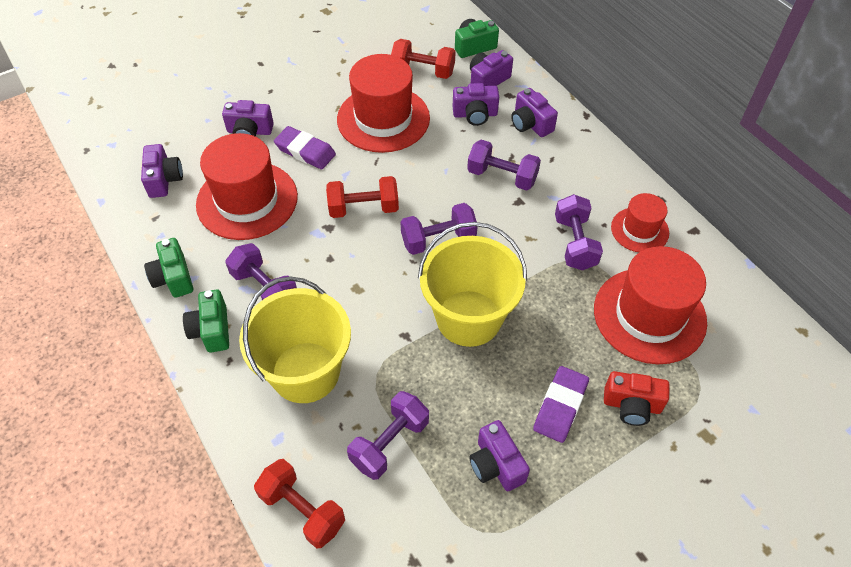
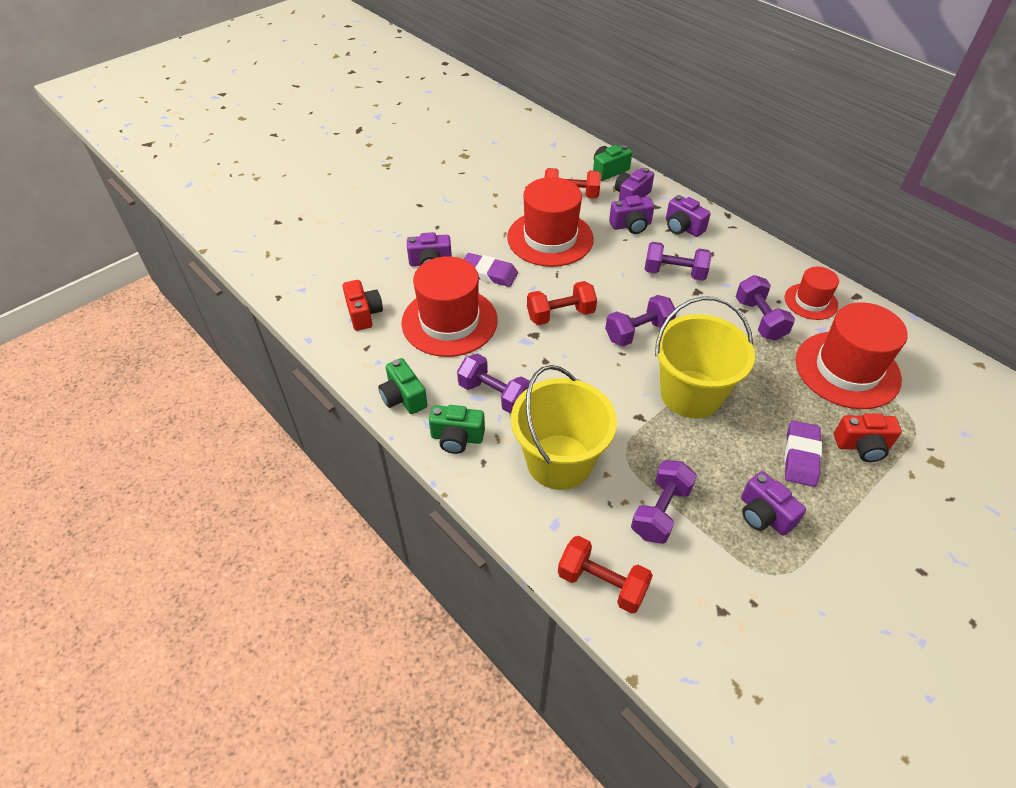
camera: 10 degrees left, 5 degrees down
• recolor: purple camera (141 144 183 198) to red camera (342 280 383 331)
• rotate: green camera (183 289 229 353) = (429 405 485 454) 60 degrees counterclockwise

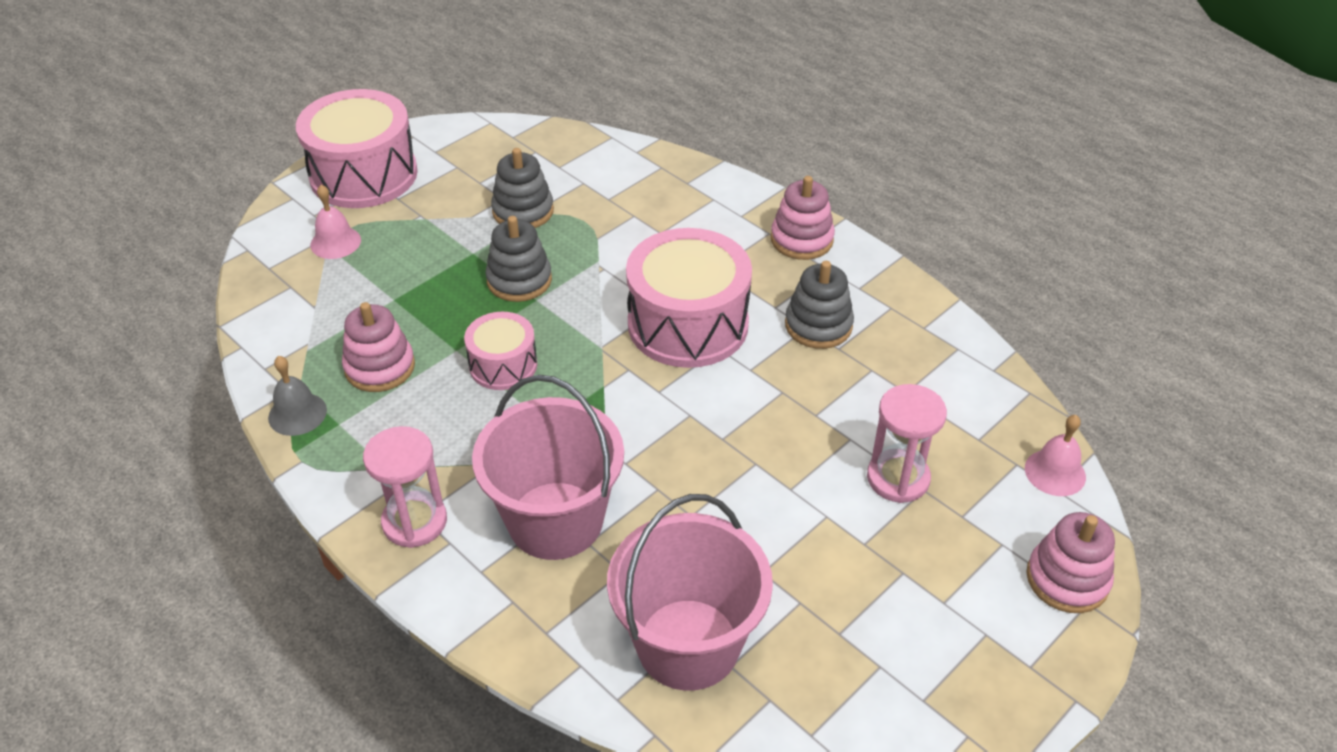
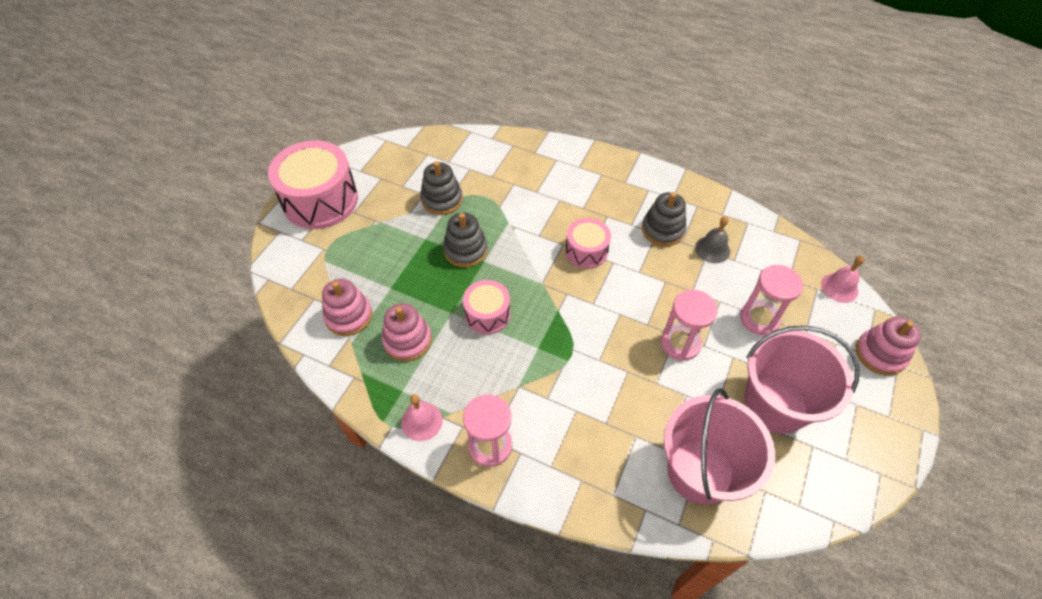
camera: 20 degrees left, 10 degrees up
• move: pink stacking toy (771 176 835 260) to (322 279 372 336)
• move: pink bell (310 185 361 259) to (401 394 443 441)
• resize: pink drum (626 228 752 368) = (565 218 611 269) x0.54
• move: grey bell (268 356 327 436) to (695 216 730 263)
• move: pink bucket (472 375 624 560) to (744 326 860 434)
• insert: pink hourglass (661 290 717 361)

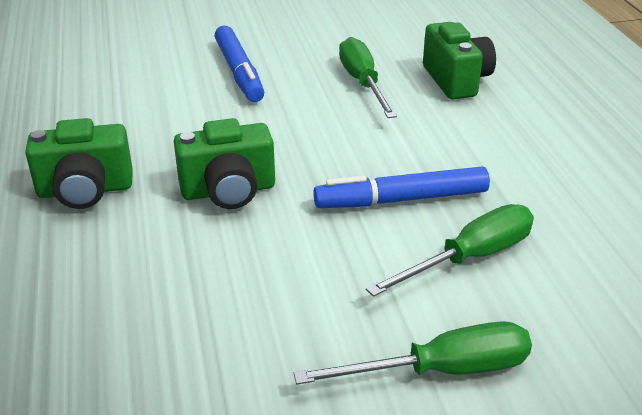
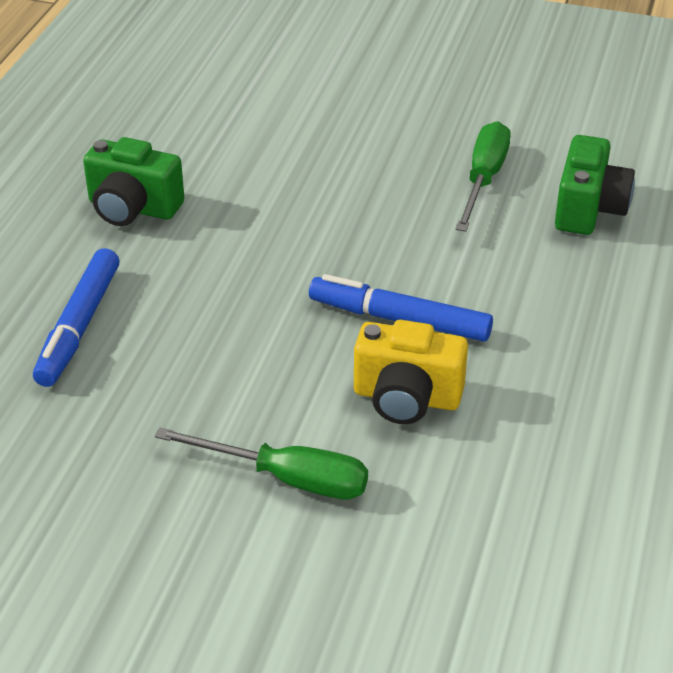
camera: 30 degrees right, 5 degrees up
• move: blue marker (215 26 264 102) to (33 248 119 387)
• delete: green camera (174 118 275 209)
• replace: green screwdriver (366 204 534 297) to yellow camera (354 320 468 424)

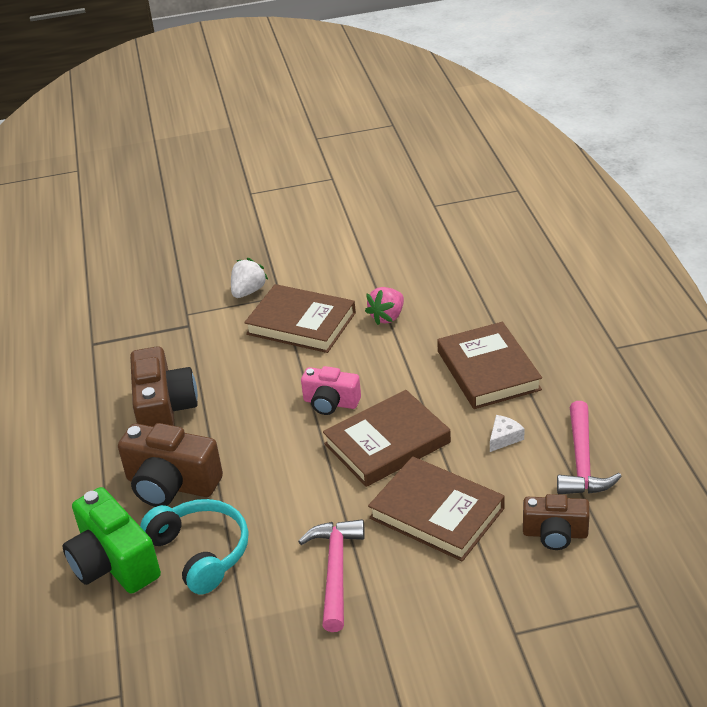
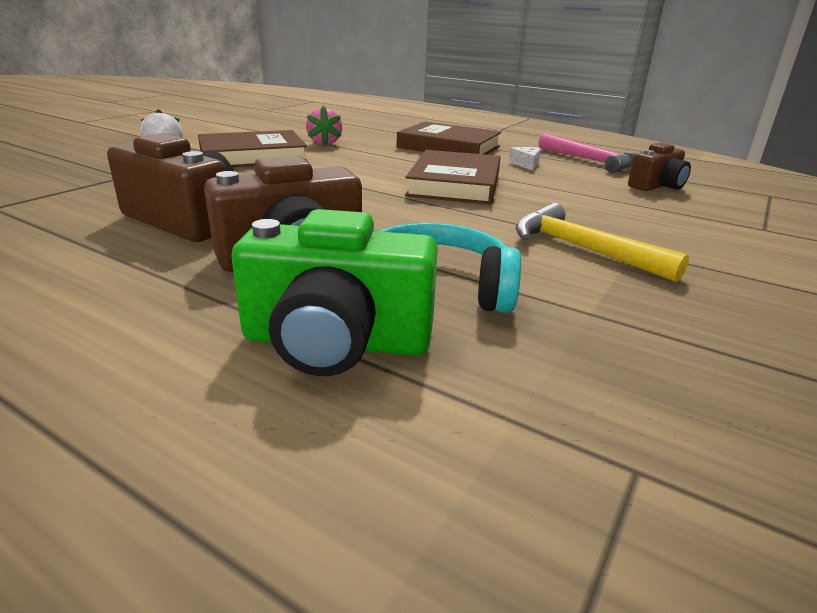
camera: 50 degrees left, 10 degrees down
• delete: pink camera (301 366 361 415)
• delete: brown book (368 456 505 561)
• recolor: pink hammer (298 519 365 632) to yellow hammer (516 203 689 282)

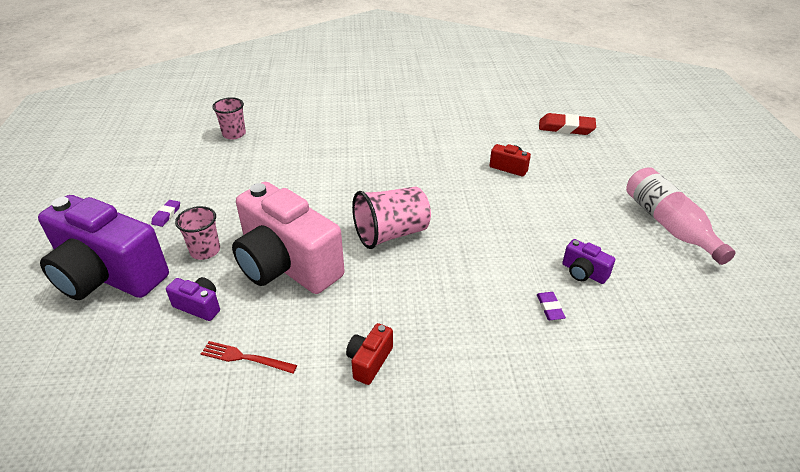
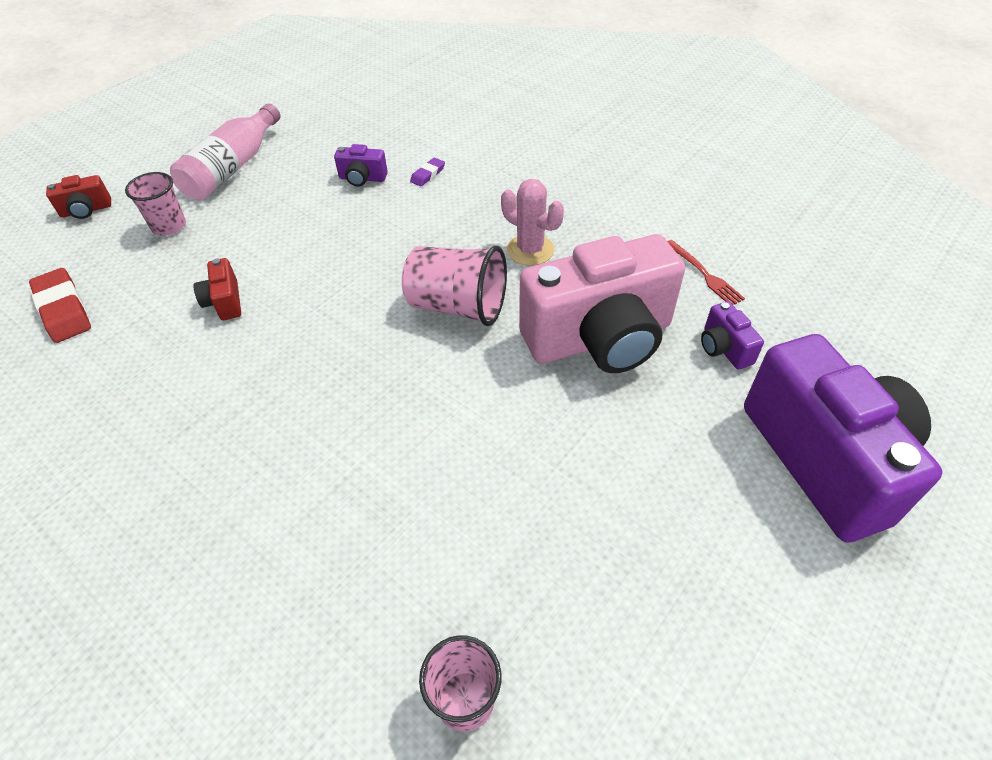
camera: 135 degrees left, 10 degrees up
• rotate: pink camera (232 182 345 294) = (519 234 685 373) 75 degrees clockwise
• delete: purple eraser (151 200 180 227)
• move: pink cup (175 206 220 260) to (125 172 186 236)
• rotate: purple camera (562 239 615 284) = (334 144 388 187) 105 degrees clockwise
• move: red camera (346 323 393 385) to (46 175 111 219)
• insert: pink cactus (501 179 564 266)

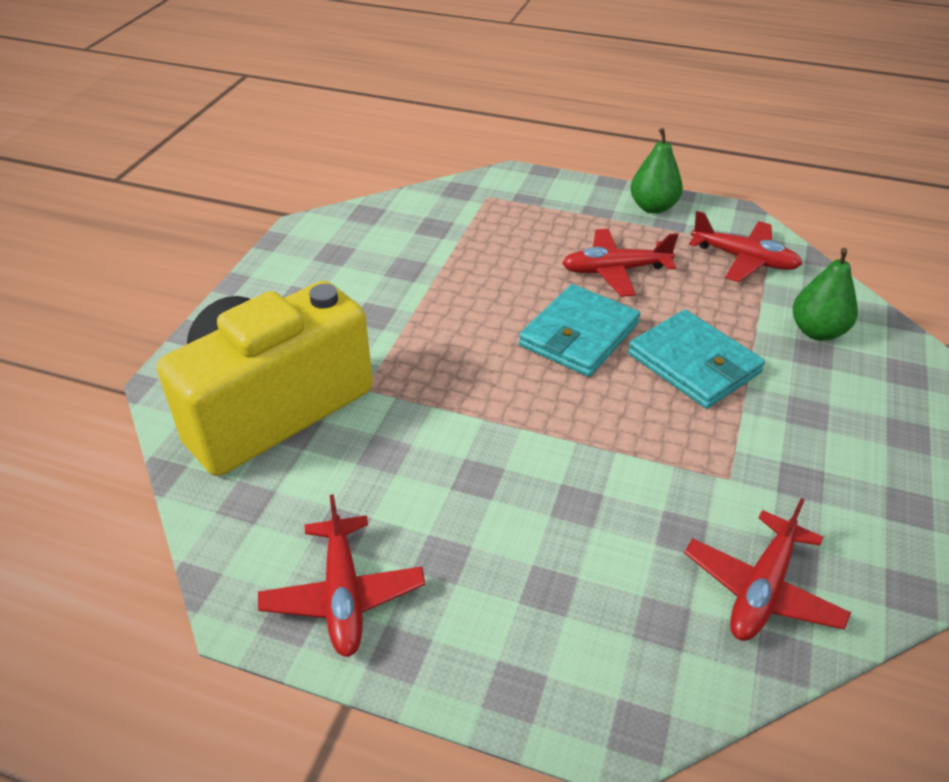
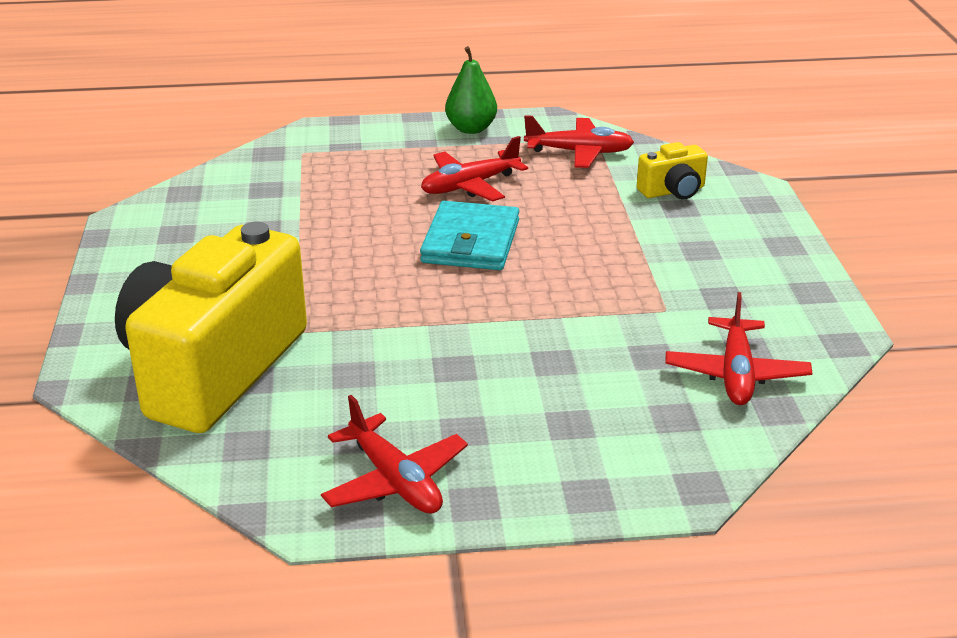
camera: 25 degrees left, 10 degrees down
• replace: green pear (793 248 858 341) to yellow camera (637 142 708 199)
• delete: turquoise wallet (628 310 765 409)

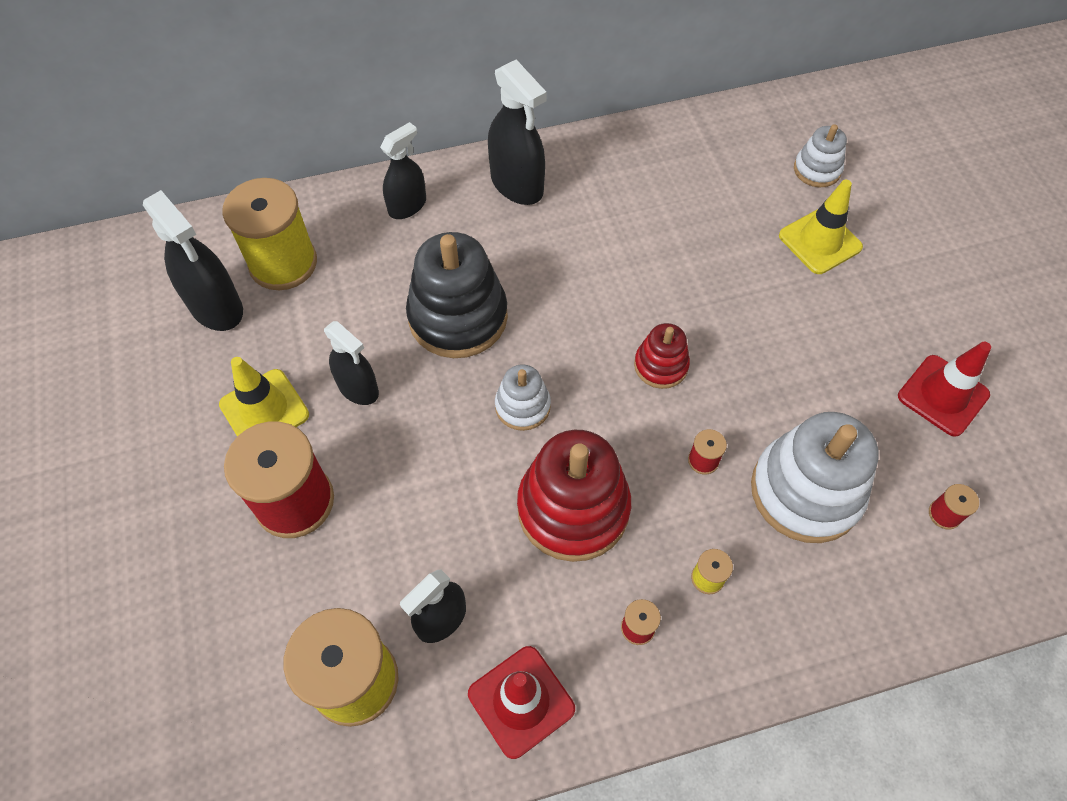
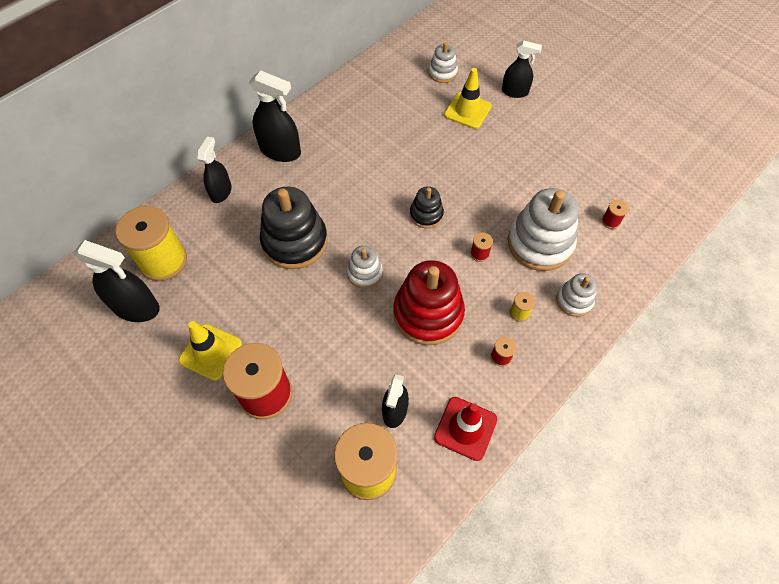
camera: 30 degrees left, 0 degrees up
• move: black spray bottle (324 321 379 405) to (502 40 542 98)
• recolor: red stacking toy (634 323 690 389) to black stacking toy (410 186 444 228)
• delete: red traffic cone (898 342 991 437)
• insert: white stacking toy (556 273 597 317)

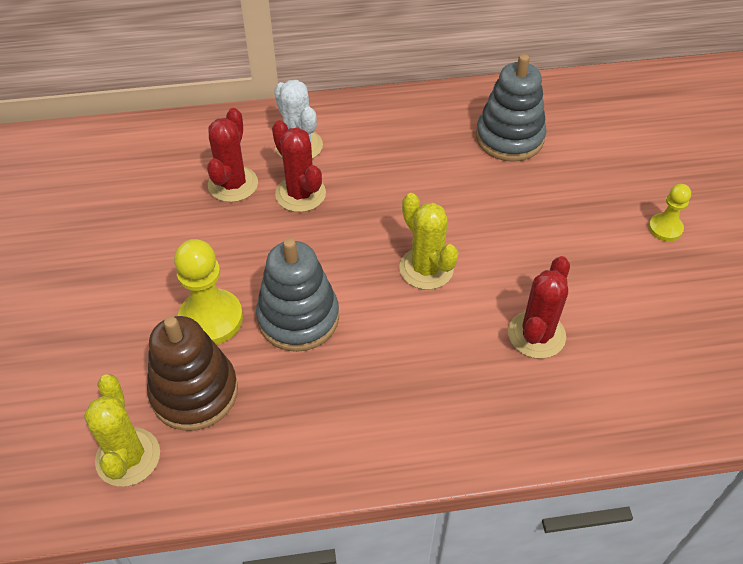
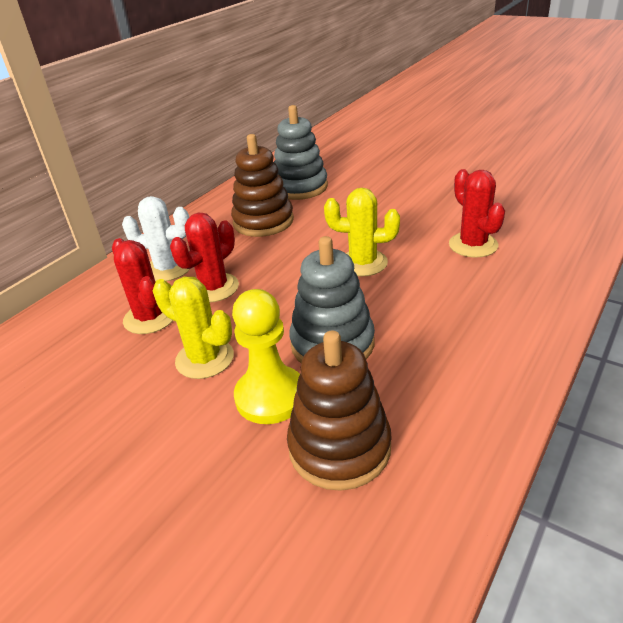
camera: 45 degrees left, 15 degrees down
• rotate: red cactus (272 120 326 212) = (170 213 239 302) 60 degrees counterclockwise
• delete: yellow pawn (648 184 691 241)
• move: yellow cactus (84 374 160 487) to (153 277 234 379)
• insert: brown stacking toy (231 134 294 237)

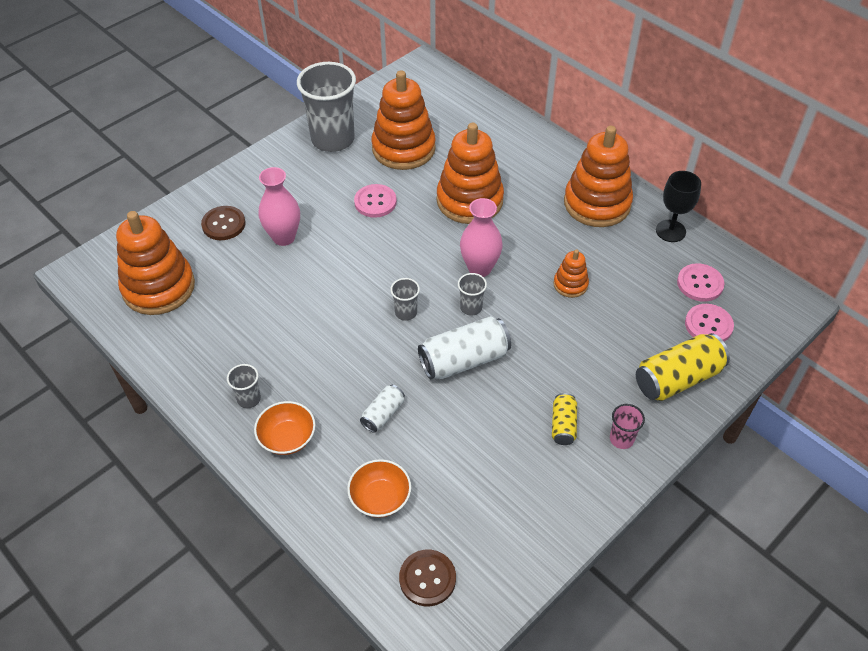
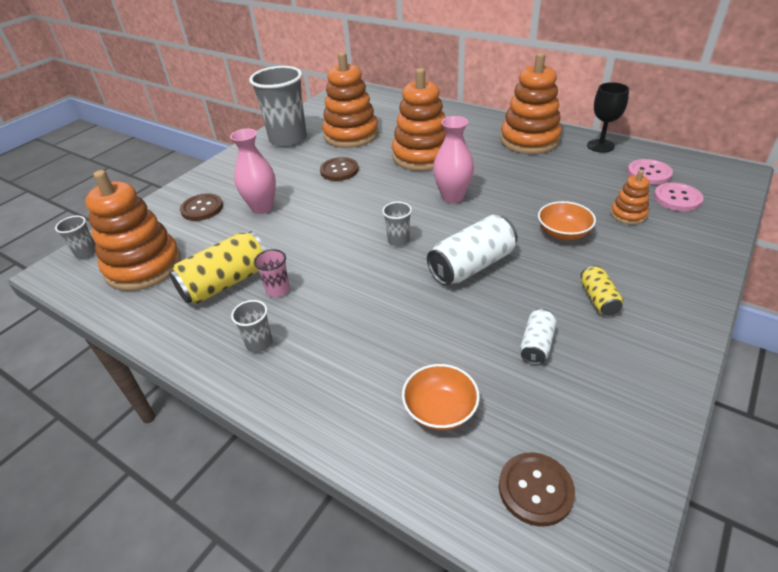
camera: 10 degrees left, 10 degrees down
• recolor: pink button (354 184 397 218) to brown button (320 157 359 181)
• move: orange stacking toy (553 249 589 298) to (610 170 649 225)
• move: grey cup (458 273 487 316) to (55 216 96 259)
• move: yellow can (636 333 730 401) to (169 231 266 304)
• move: white can (360 385 405 433) to (520 309 557 365)
• move: orange bowl (254 401 316 455) to (538 201 596 240)
• move: pink cup (610 404 645 449) to (254 249 290 297)

